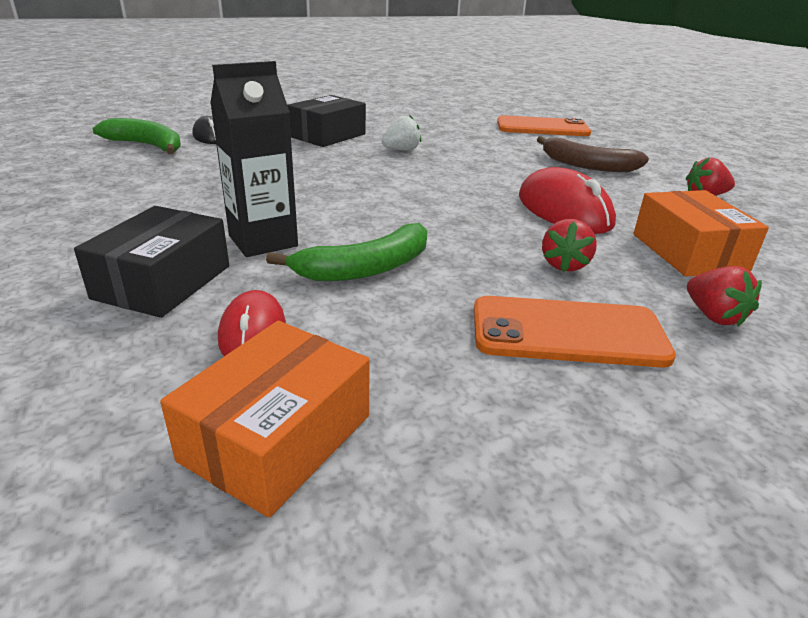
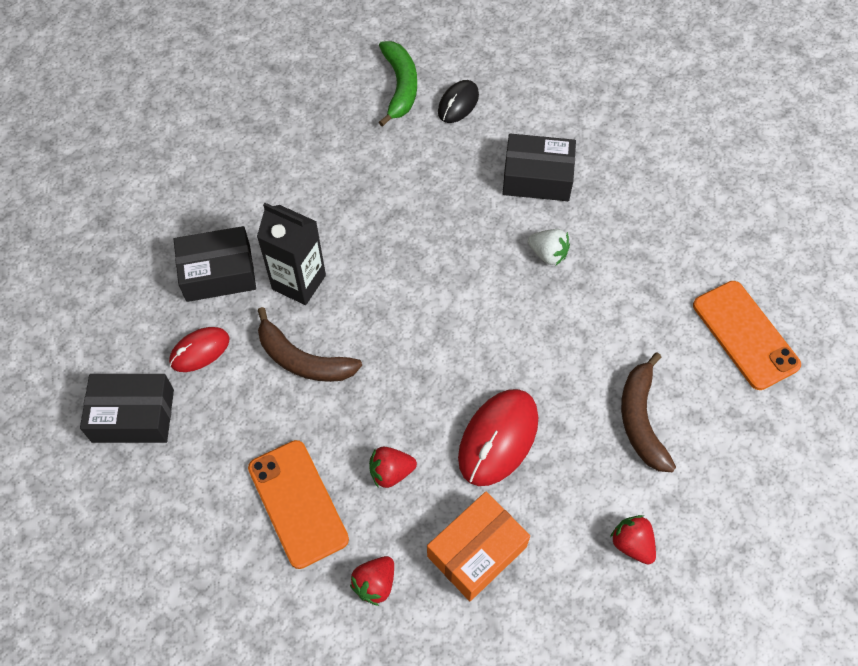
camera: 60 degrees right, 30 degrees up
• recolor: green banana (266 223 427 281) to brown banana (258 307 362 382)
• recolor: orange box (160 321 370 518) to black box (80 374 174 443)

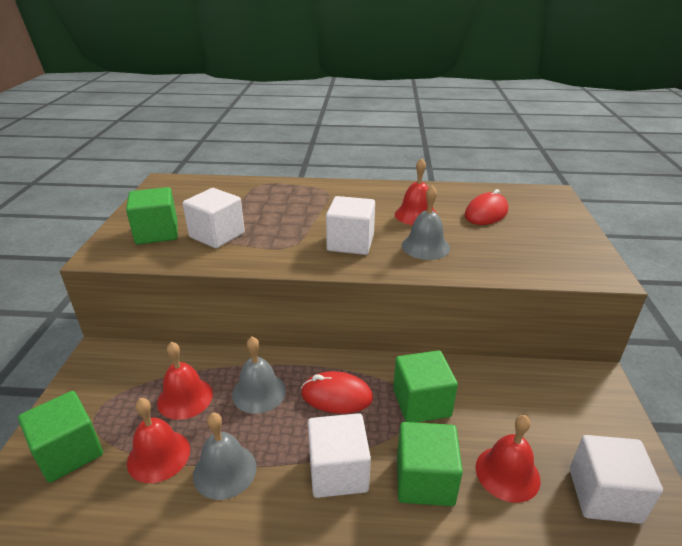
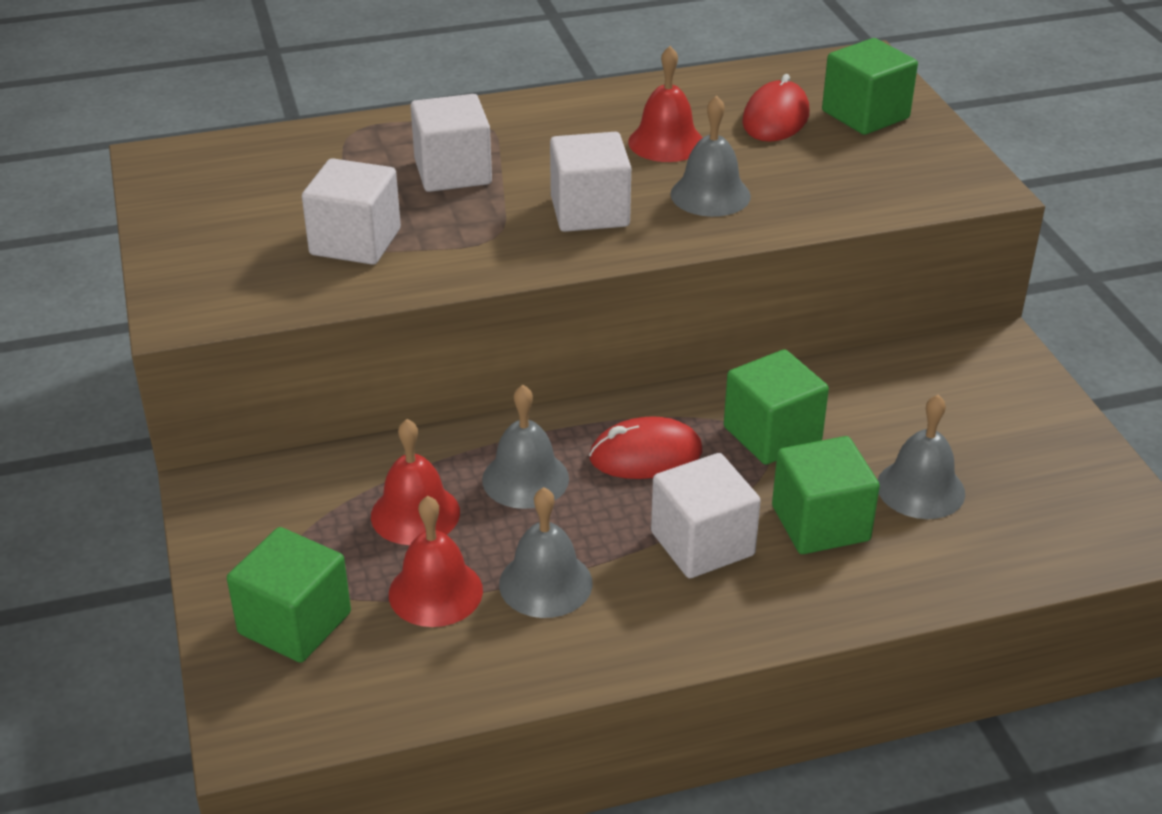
camera: 20 degrees left, 5 degrees up
• move: green cube (126 187 178 245) to (822 38 918 135)
• recolor: red bell (475 415 541 503) to grey bell (877 395 965 519)
• move: white cube (570 435 663 524) to (410 94 492 192)

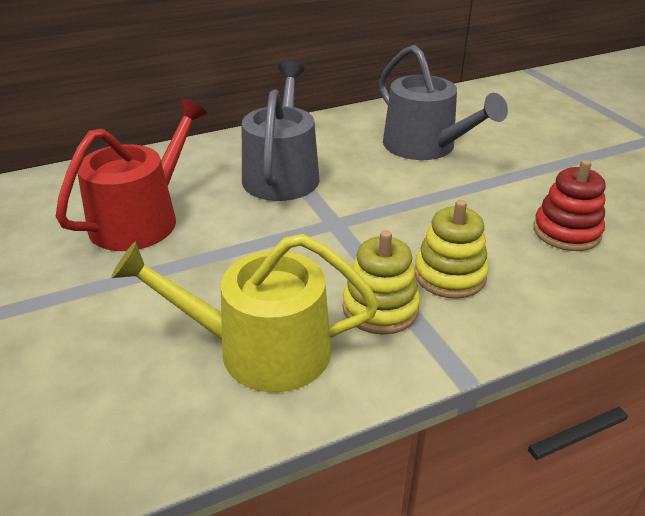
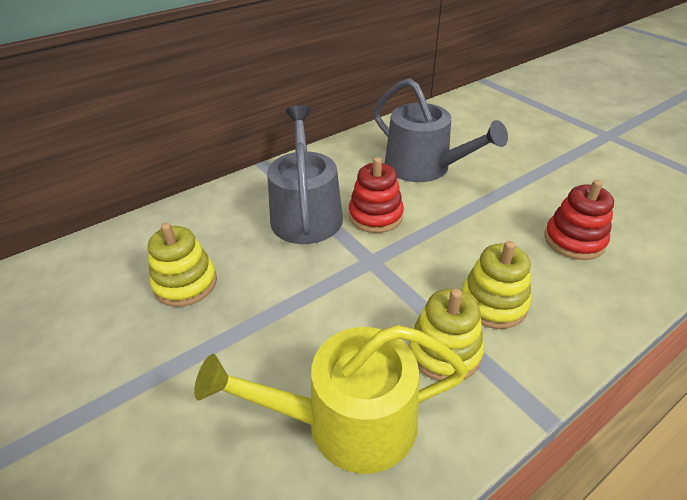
camera: 10 degrees left, 5 degrees up
• replace: red watering can (56 98 207 251) to yellow stacking toy (148 223 217 307)
• insert: red stacking toy (349 157 404 233)

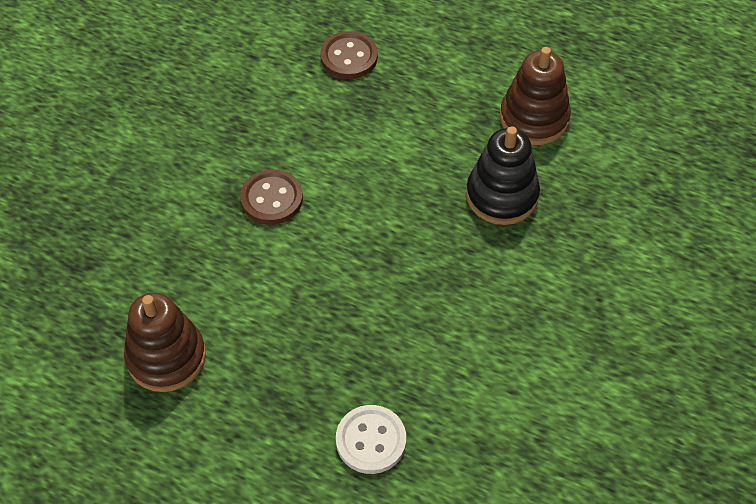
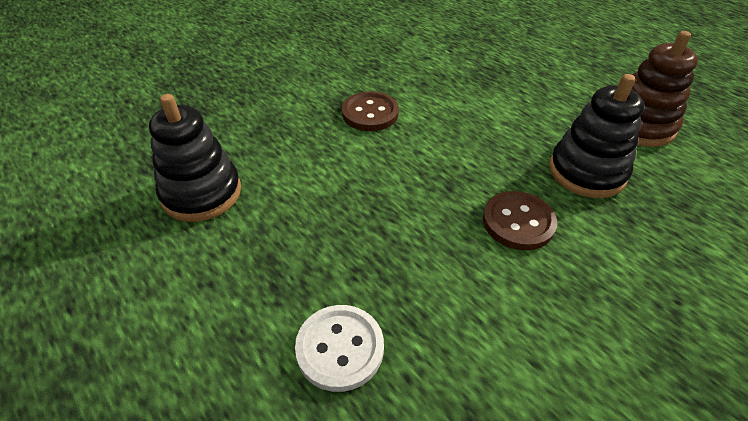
camera: 25 degrees right, 10 degrees down
• move: brown button (320 31 378 79) to (483 191 557 250)
• recolor: brown stacking toy (124 292 206 392) to black stacking toy (149 94 241 222)

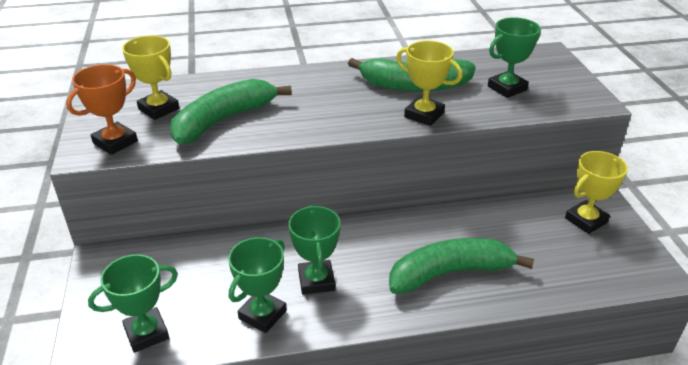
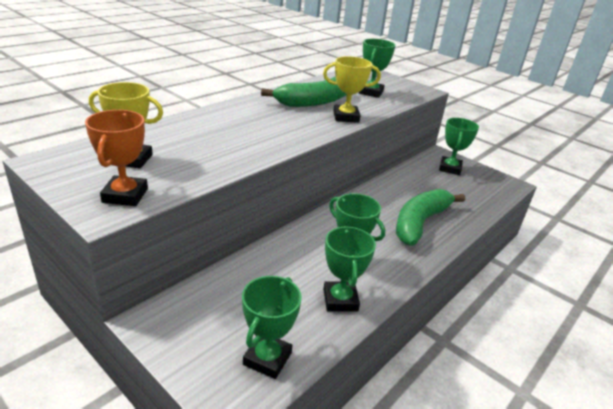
camera: 40 degrees left, 5 degrees down
• delete: green banana (170 79 292 144)
• recolor: yellow trophy (565 151 628 234) to green trophy (439 118 479 175)

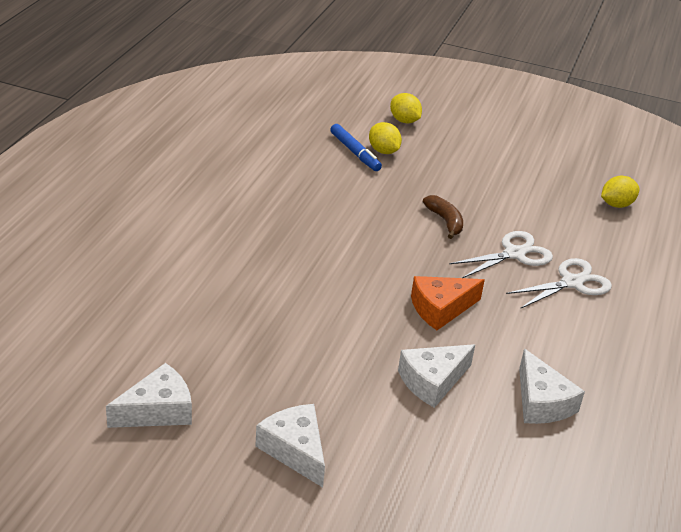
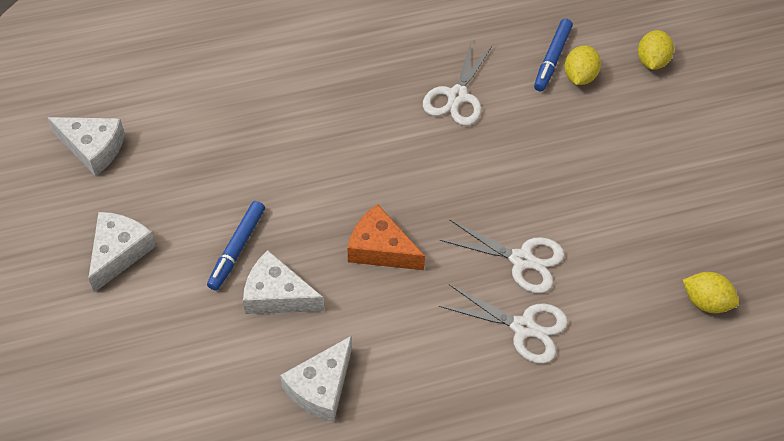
camera: 55 degrees right, 20 degrees up
• delete: brown banana (423 195 463 239)
• insert: white scissors (423 39 493 126)
• insert: blue marker (207 201 265 291)

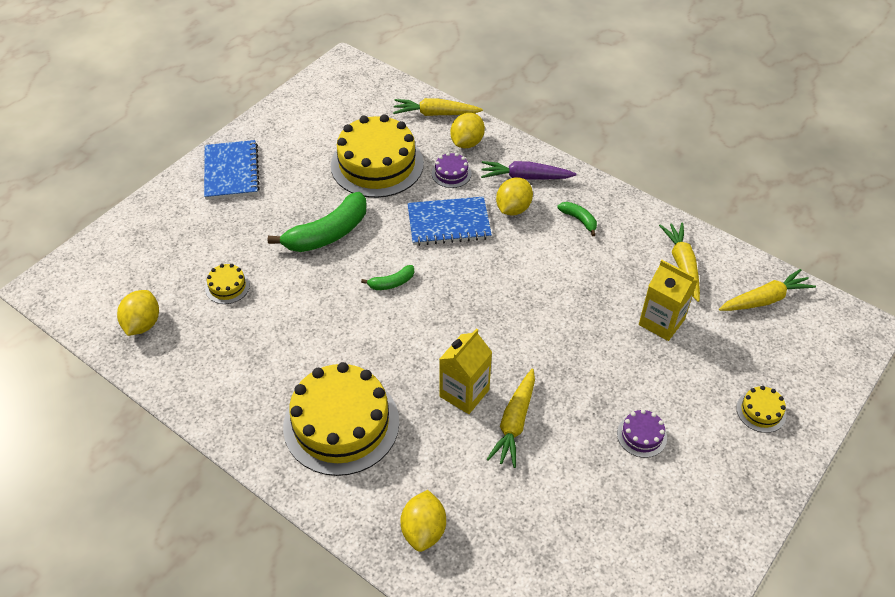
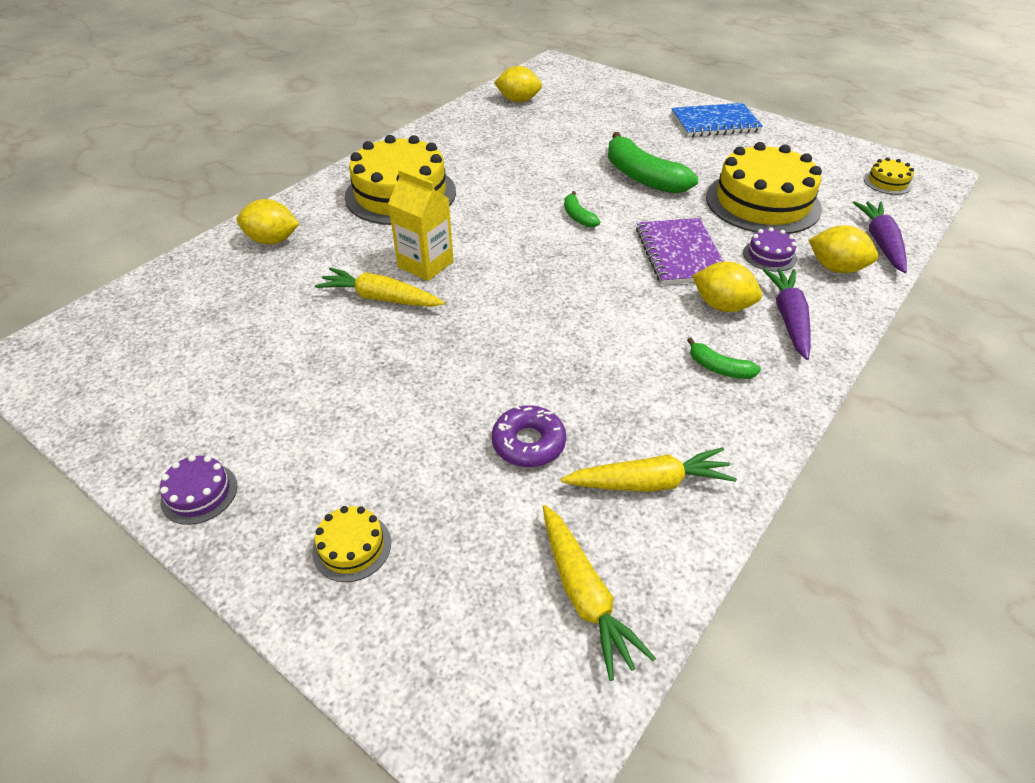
camera: 90 degrees right, 5 degrees down
• recolor: yellow carrot (393 98 483 116) to purple carrot (853 201 907 273)
• recolor: blue notebook (407 197 492 246) to purple notebook (636 218 724 285)
• rotate: green banana (557 202 597 236) = (687 337 761 379) 75 degrees clockwise
• replace: yellow carton (639 260 698 341) to purple donut (492 405 566 467)
• move: yellow cake (205 264 250 304) to (864 157 914 195)
• move: purple cake (617 409 667 458) to (160 455 237 525)

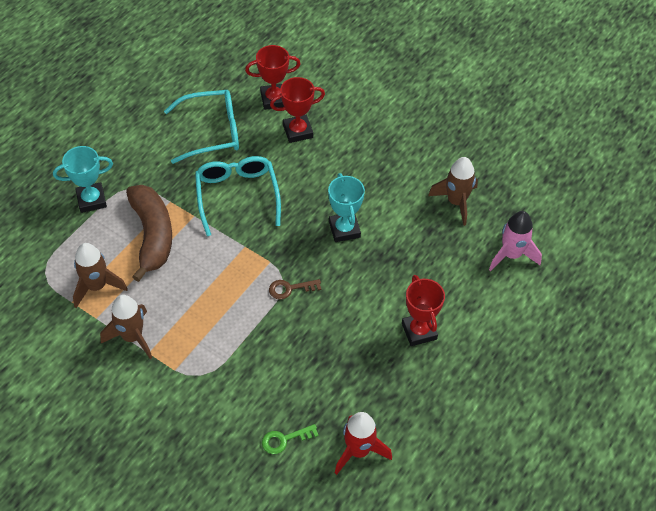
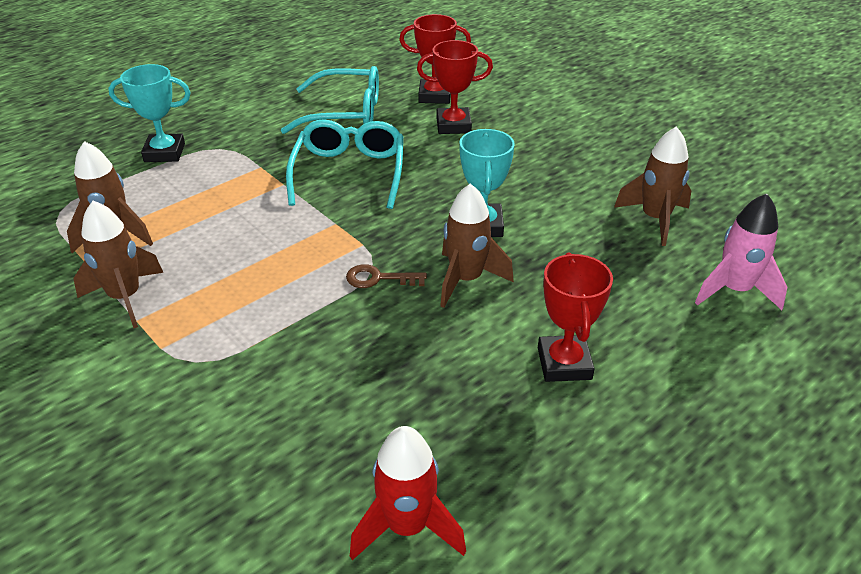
camera: 15 degrees right, 15 degrees down
• delete: brown banana (126 185 172 282)
• delete: green key (262 424 319 454)
• insert: brown rocket (440 184 514 308)

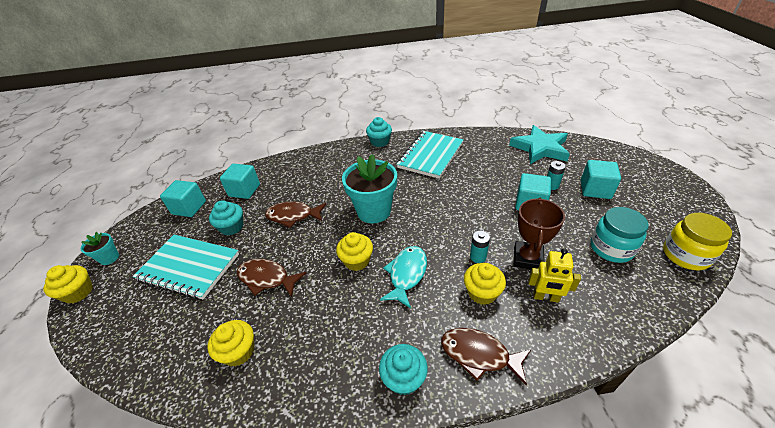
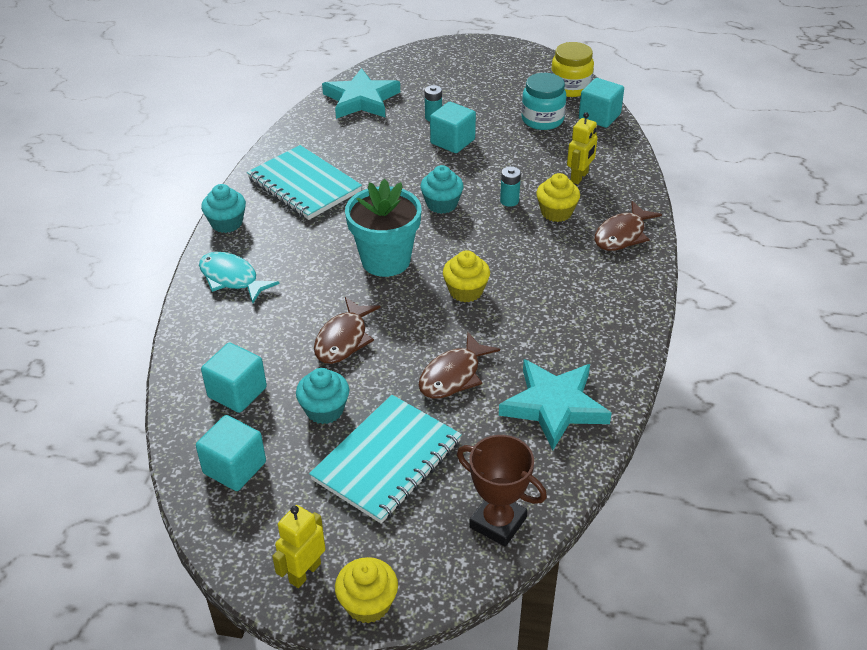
camera: 75 degrees left, 0 degrees up
• move: turquoise cube (581 160 621 199) to (579 78 624 128)
• move: brown trophy (514 197 565 270) to (457 435 547 547)
• replace: turquoise flower pot (80 232 119 265) to yellow robot (272 505 326 588)
• move: turquoise fish (380 246 427 309) to (199 252 279 303)
• replace: yellow cupcake (208 320 254 367) to turquoise star (499 359 612 451)
• move: turquoise cupcake (379 344 428 395) to (420 165 464 214)

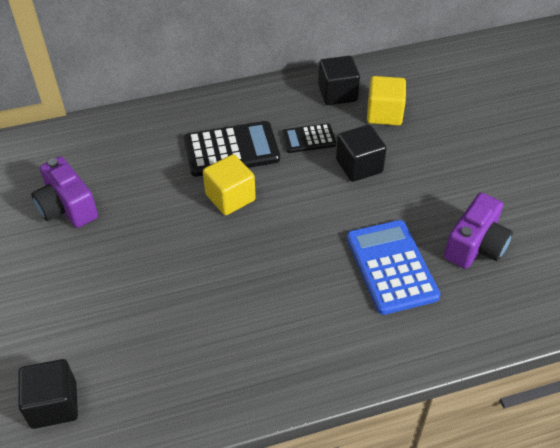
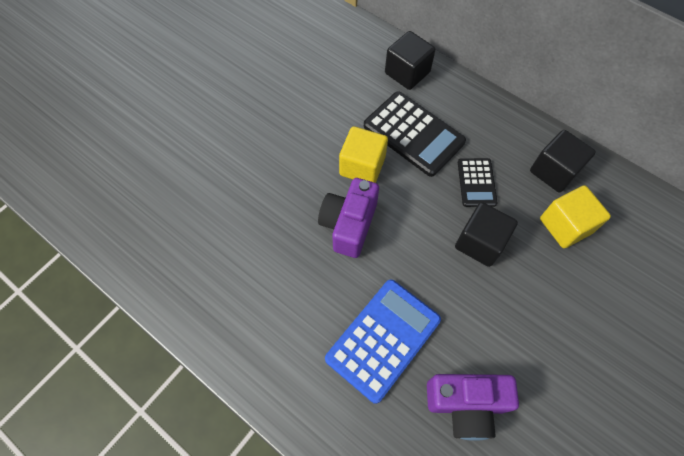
camera: 55 degrees right, 15 degrees up
• rotate: black calculator (282 123 336 153) = (458 158 498 207) 135 degrees counterclockwise
• move: purple camera (31 156 98 228) to (318 178 379 258)
• move: black cube (19 359 78 429) to (385 31 436 90)

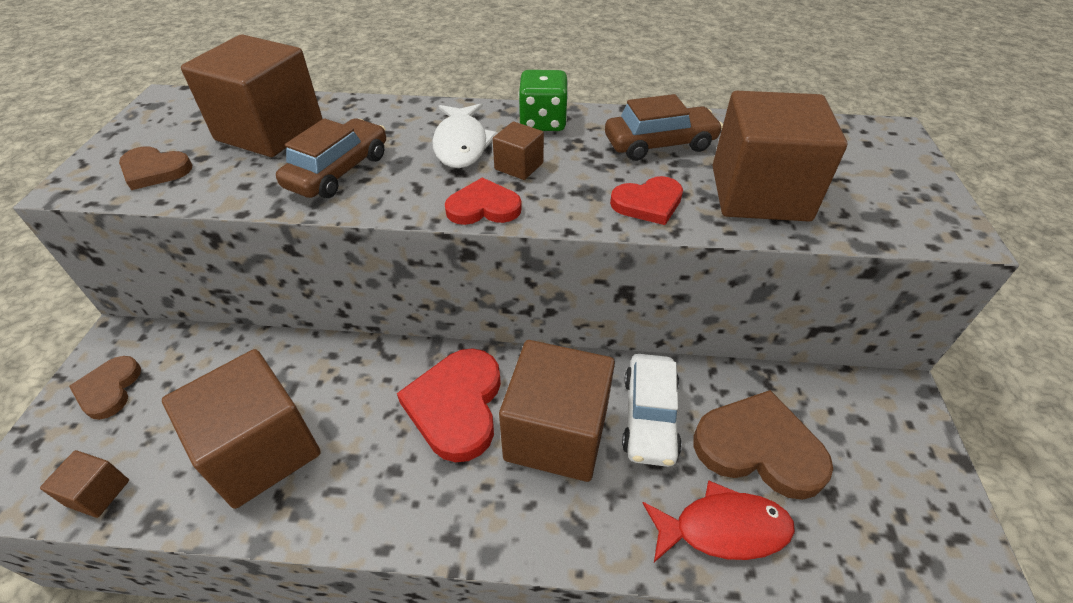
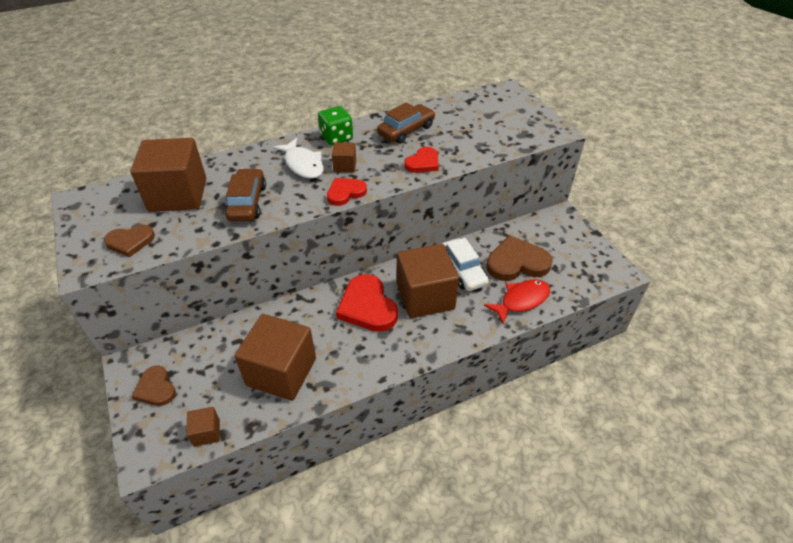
camera: 30 degrees left, 0 degrees up
• delete: brown cube (713 91 847 221)

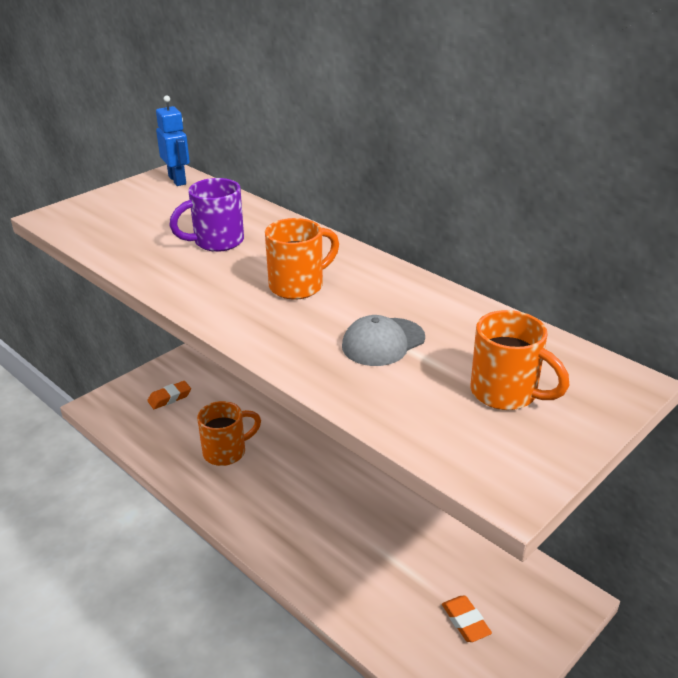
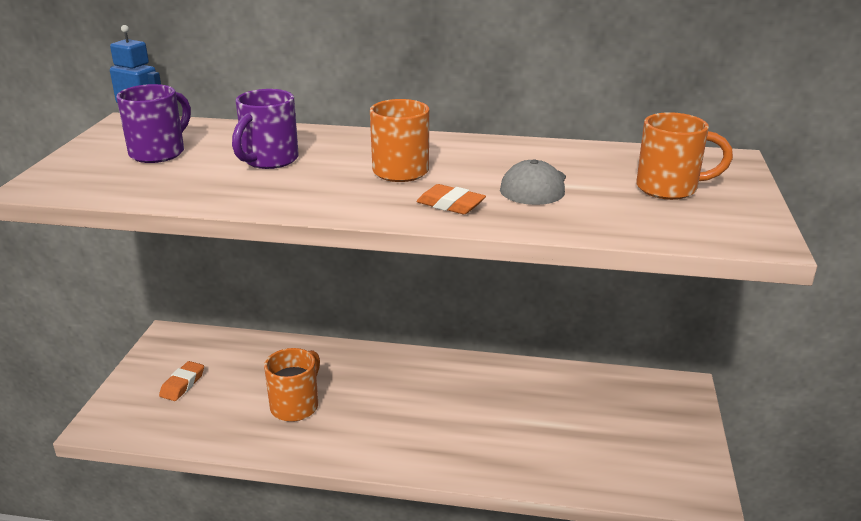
camera: 35 degrees left, 5 degrees down
• move: orange eraser (442 596 492 642) to (416 184 486 214)
• insert: purple mug (116 84 191 163)

